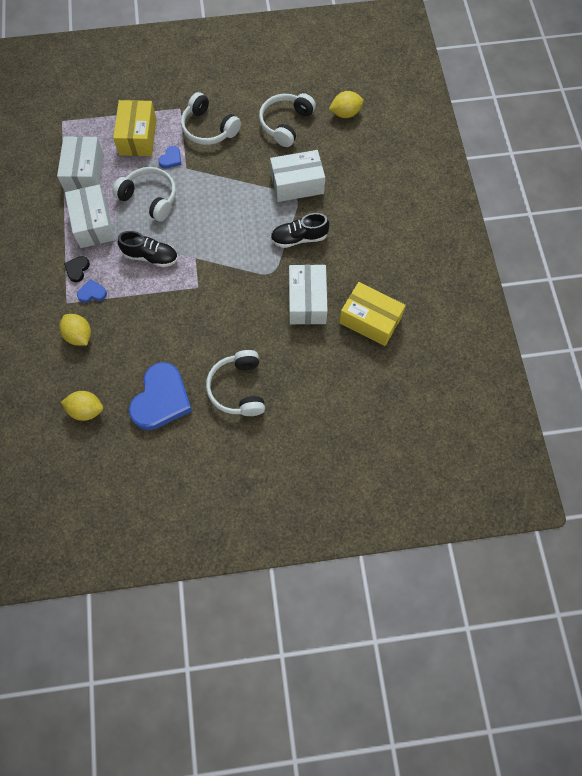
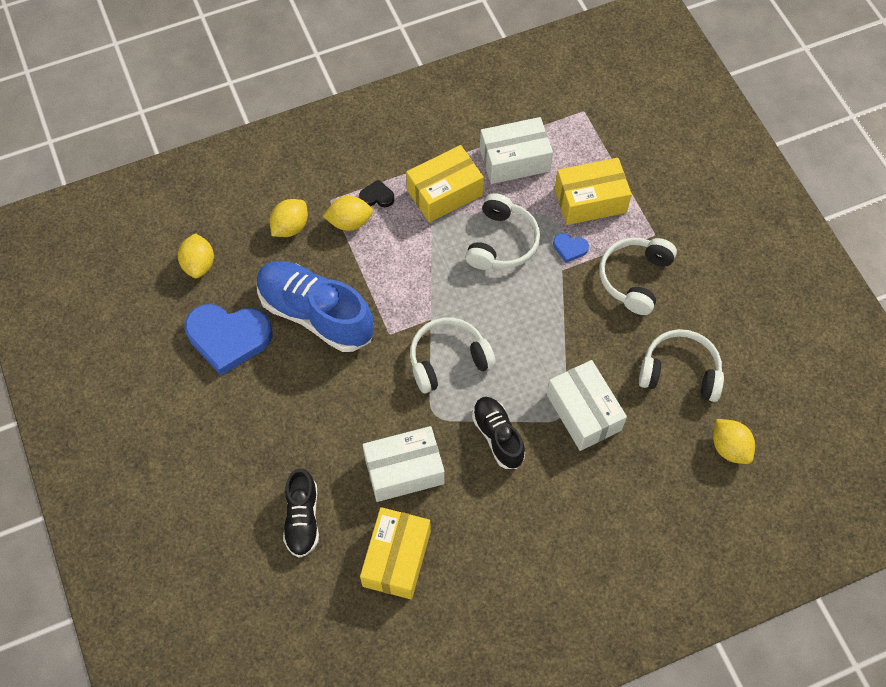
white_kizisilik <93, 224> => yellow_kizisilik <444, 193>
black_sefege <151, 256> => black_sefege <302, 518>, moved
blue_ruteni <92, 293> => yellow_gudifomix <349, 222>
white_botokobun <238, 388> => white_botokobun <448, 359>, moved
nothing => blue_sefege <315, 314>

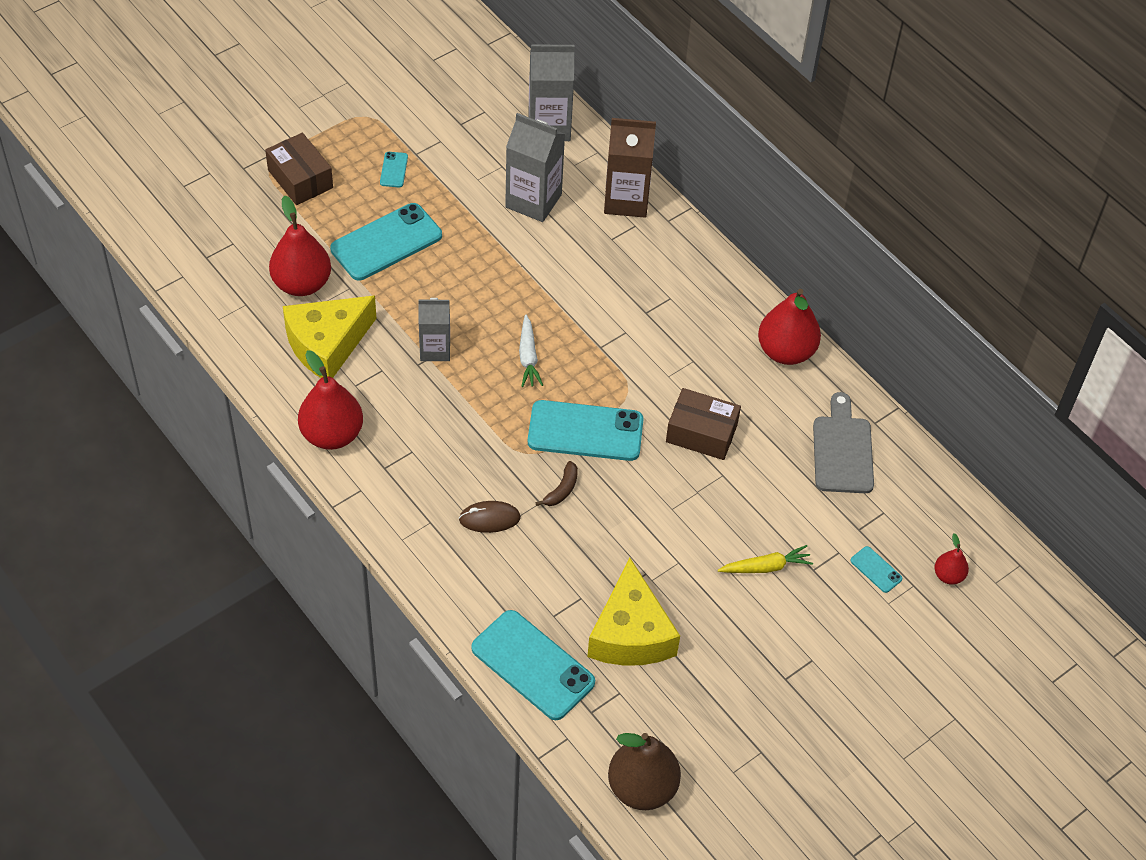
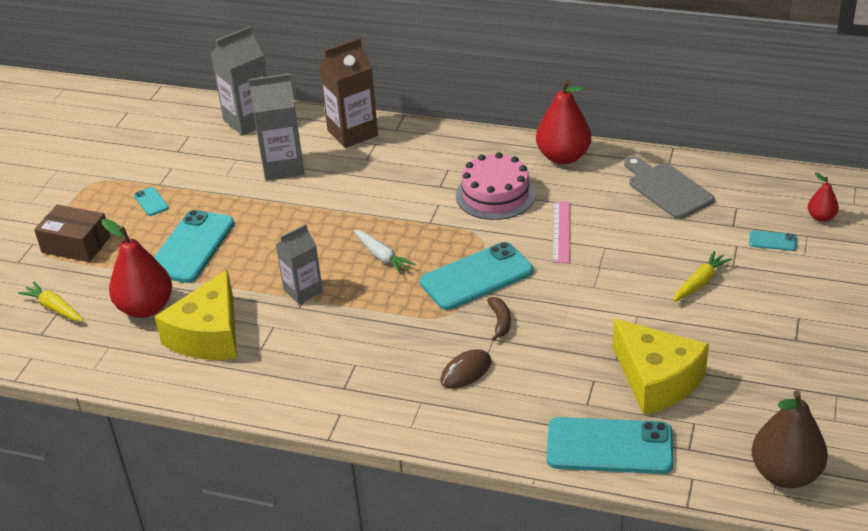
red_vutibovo <332, 434> => nothing
brown_kizisilik <701, 433> => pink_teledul <561, 232>
nothing => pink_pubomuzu <495, 195>
nothing => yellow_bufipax <54, 308>

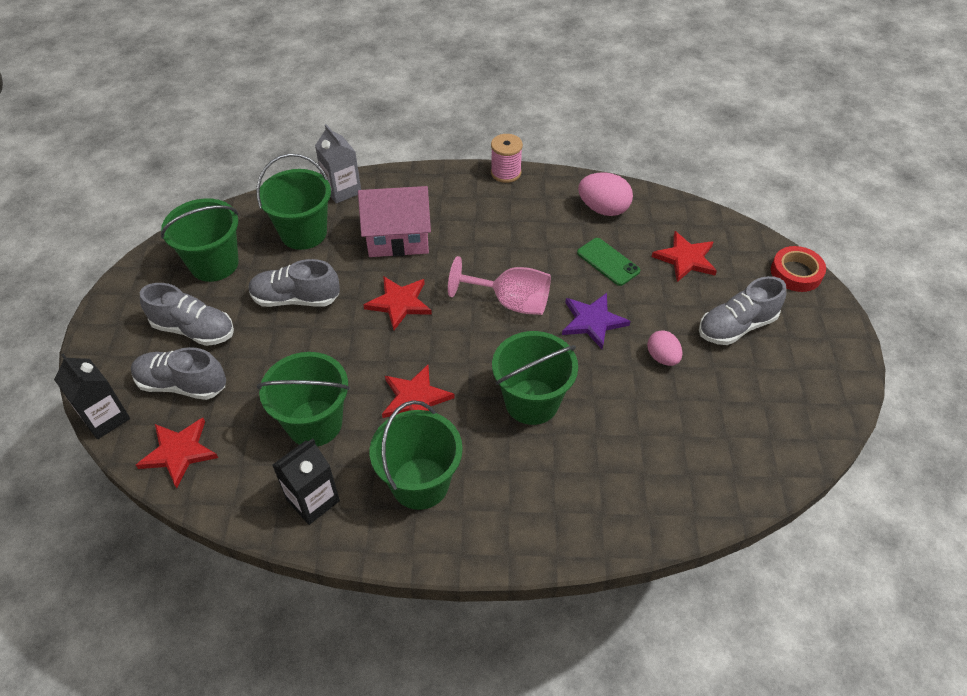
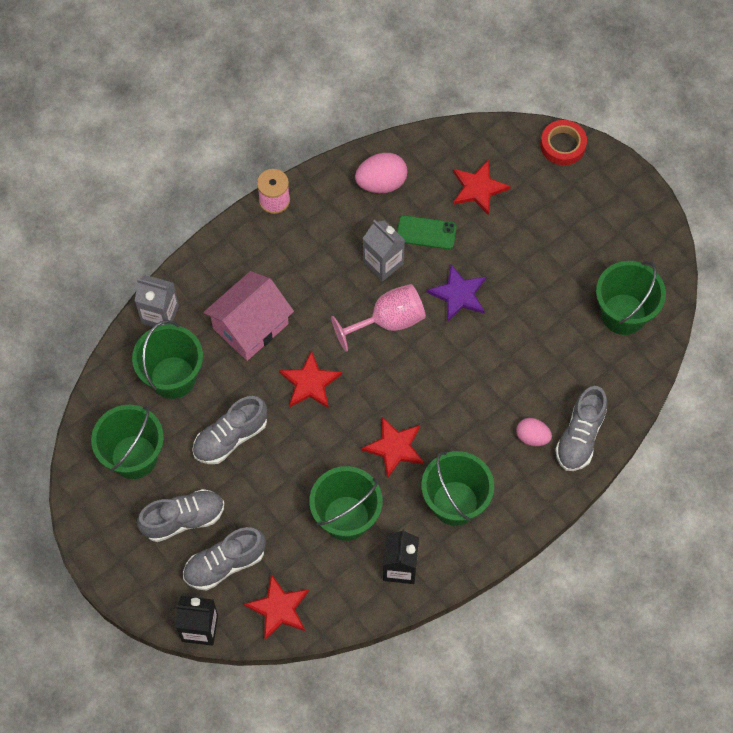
grey_sefege <736, 326> => grey_sefege <580, 436>, moved
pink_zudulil <662, 357> => pink_zudulil <532, 437>, moved
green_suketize <532, 402> => green_suketize <623, 314>, moved
nothing => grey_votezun <383, 263>

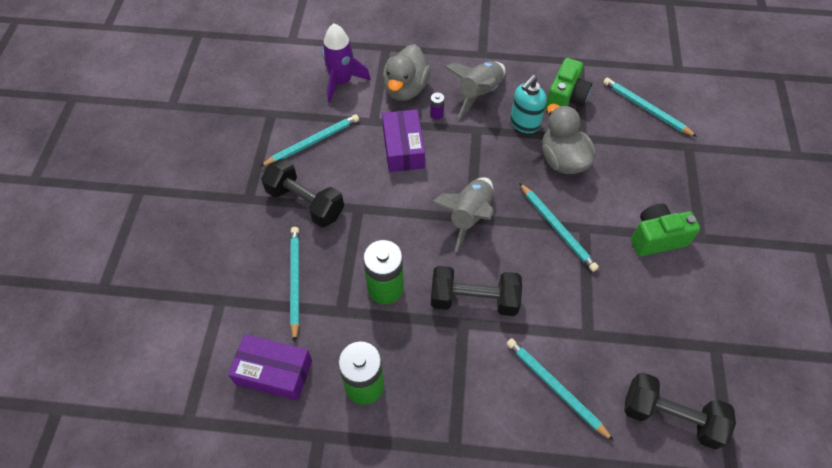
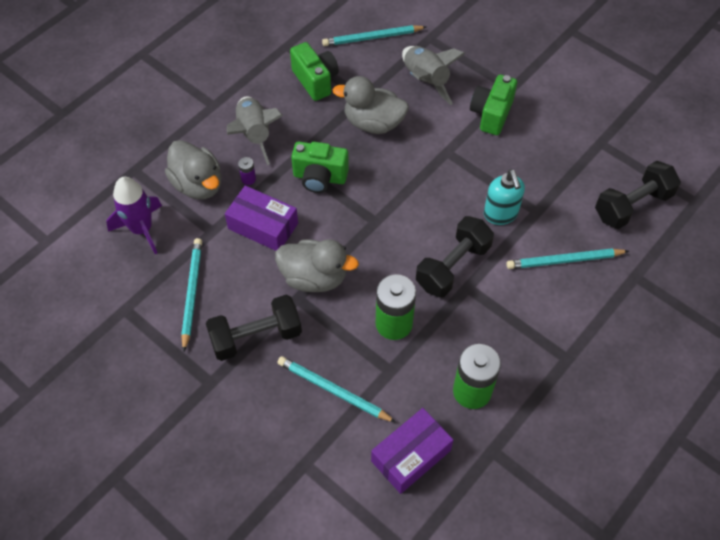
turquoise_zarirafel <524, 123> => turquoise_zarirafel <500, 214>, moved
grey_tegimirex <469, 216> => grey_tegimirex <425, 81>, moved
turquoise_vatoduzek <557, 228> => nothing
nothing => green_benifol <319, 177>
nothing => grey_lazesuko <314, 277>

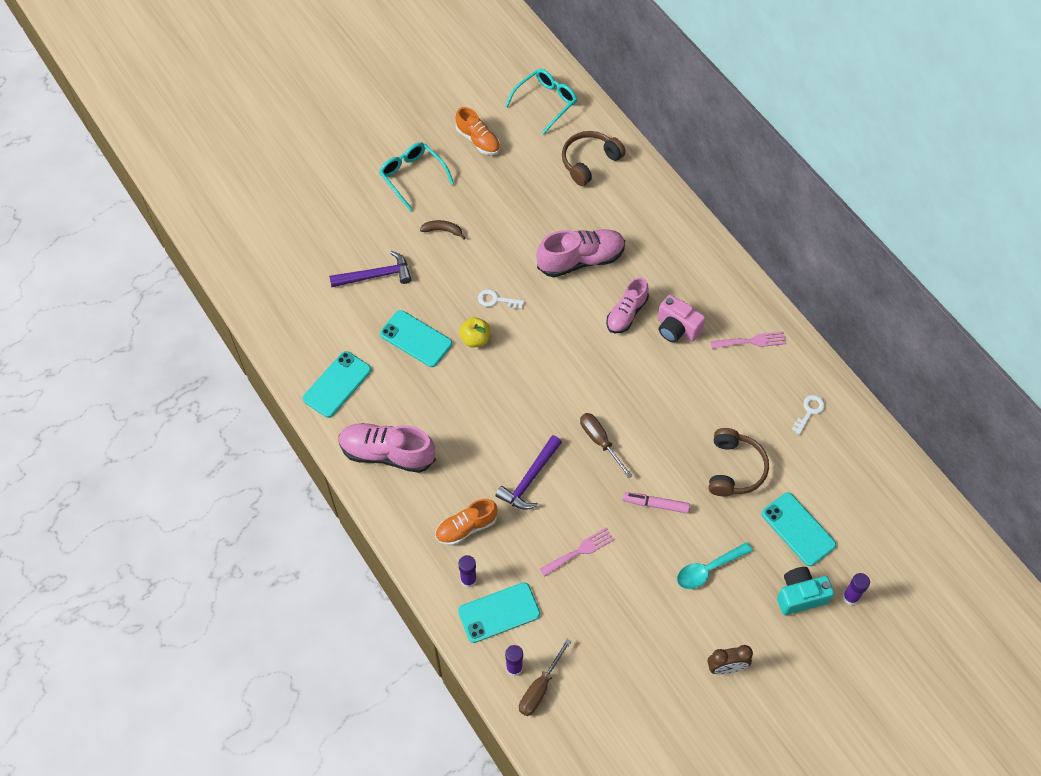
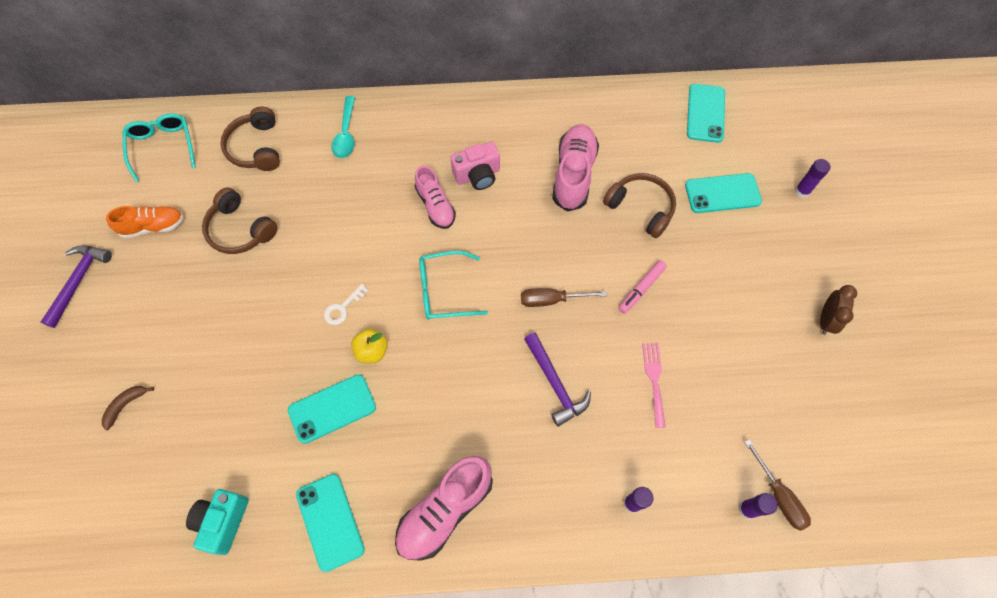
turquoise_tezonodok <412, 176> => turquoise_tezonodok <444, 291>, moved
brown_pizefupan <443, 230> => brown_pizefupan <126, 405>, moved
pink_sefege <580, 260> => pink_sefege <573, 174>, moved
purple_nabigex <376, 275> => purple_nabigex <78, 281>, moved
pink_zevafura <752, 341> => nothing
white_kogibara <809, 411> => nothing
orange_sefege <466, 527> => nothing
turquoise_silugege <708, 569> => turquoise_silugege <346, 134>, moved
turquoise_benifol <800, 595> => turquoise_benifol <223, 522>, moved
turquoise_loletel <499, 613> => turquoise_loletel <705, 113>, moved
nothing => brown_botokobun <240, 229>

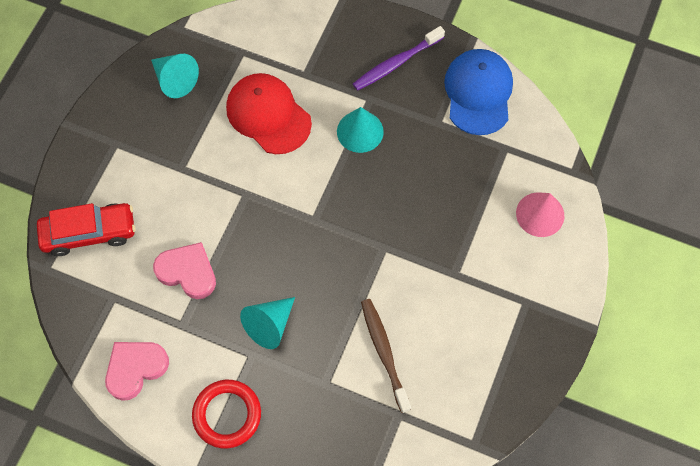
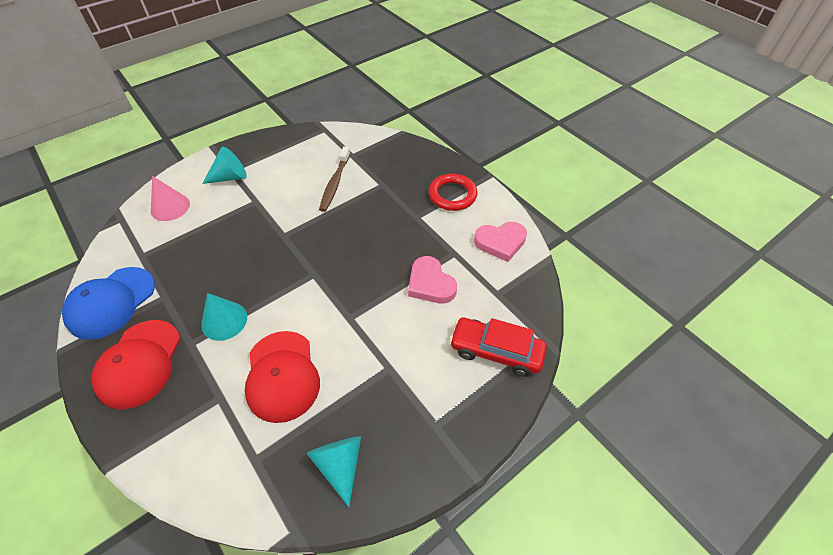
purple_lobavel <396, 63> => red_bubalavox <139, 363>
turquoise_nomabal <269, 325> => turquoise_nomabal <230, 177>, moved

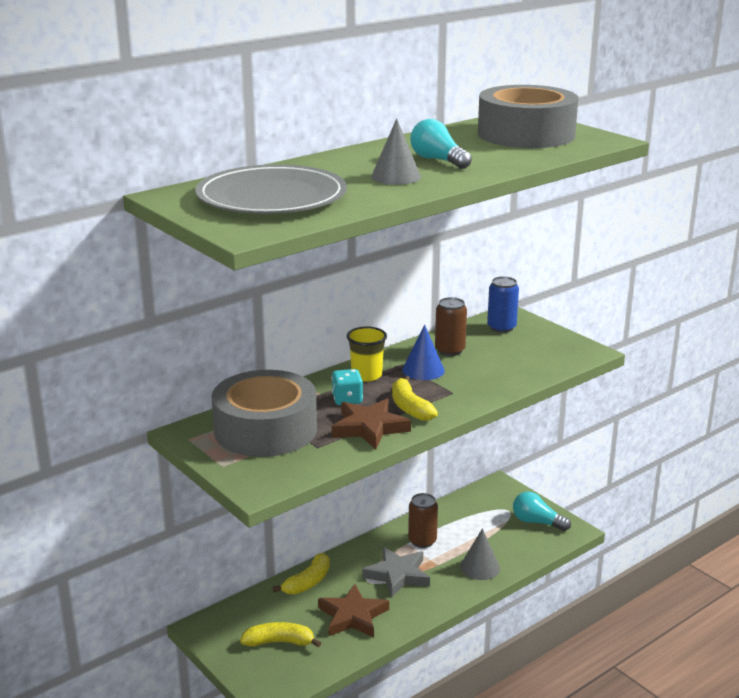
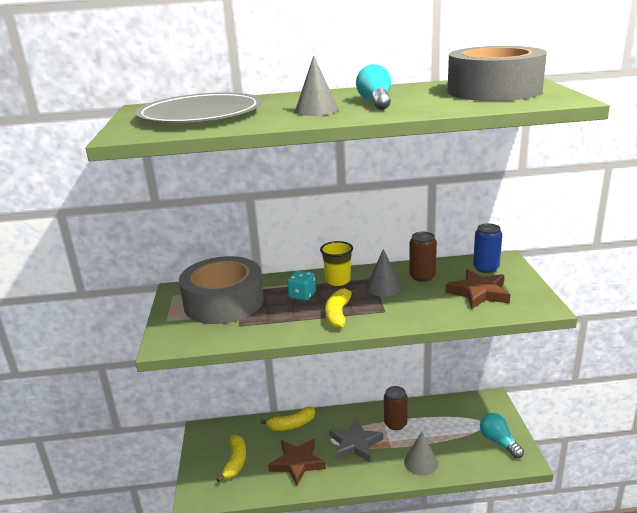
blue_nomabal <423, 370> => grey_nomabal <383, 287>
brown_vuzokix <369, 428> => brown_vuzokix <478, 293>, moved
yellow_pizefupan <279, 642> => yellow_pizefupan <235, 462>, 60 degrees clockwise

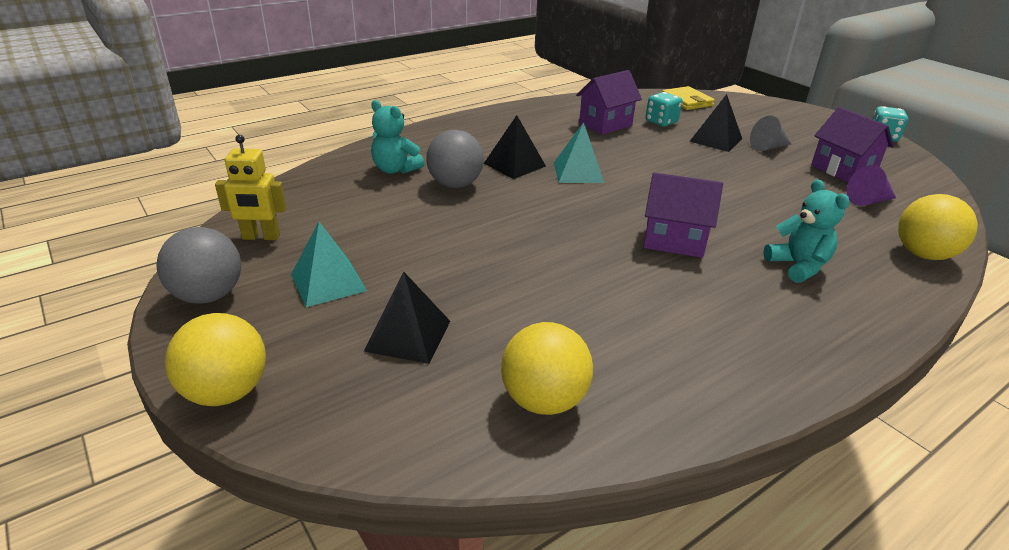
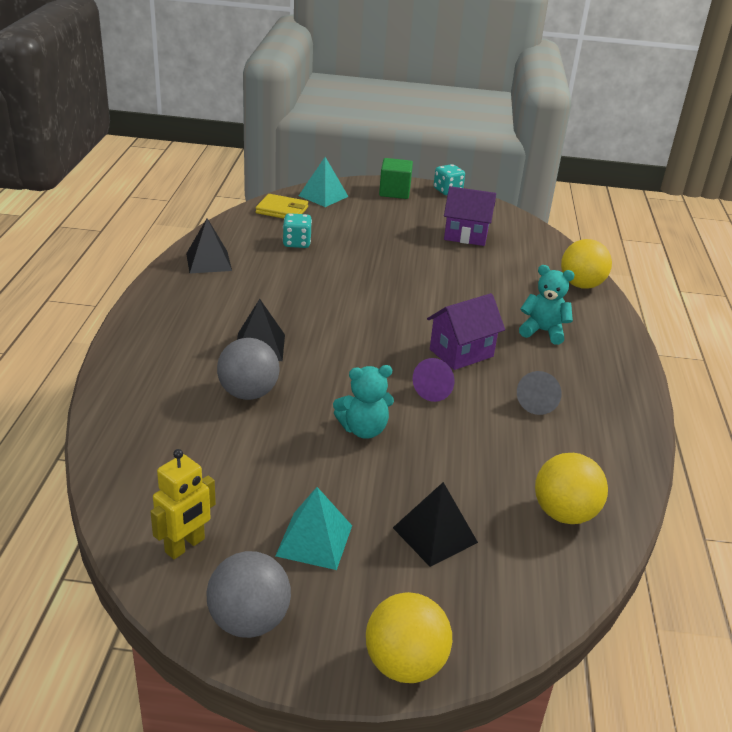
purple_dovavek <605, 124> => nothing
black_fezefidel <715, 140> => black_fezefidel <208, 262>, moved
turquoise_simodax <395, 169> => turquoise_simodax <363, 429>, moved
grey_nomabal <768, 147> => grey_nomabal <537, 402>, moved
turquoise_fezefidel <578, 172> => turquoise_fezefidel <323, 196>, moved
purple_nomabal <868, 201> => purple_nomabal <435, 390>, moved
nothing => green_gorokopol <394, 192>

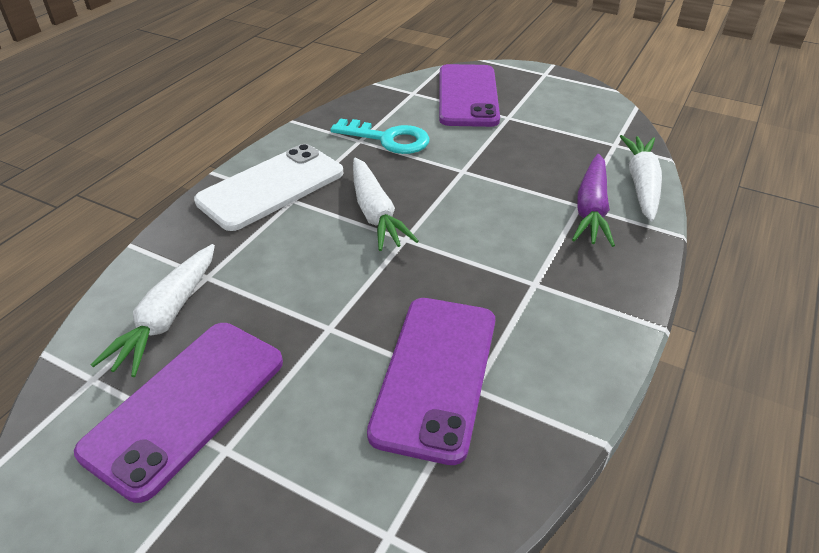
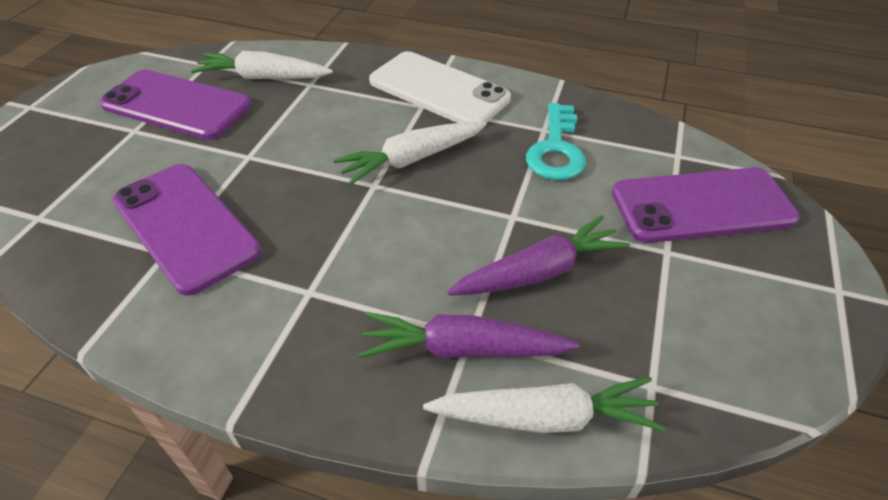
purple_loletel <436, 375> => purple_loletel <185, 226>, 45 degrees clockwise
nothing => purple_bufipax <539, 272>

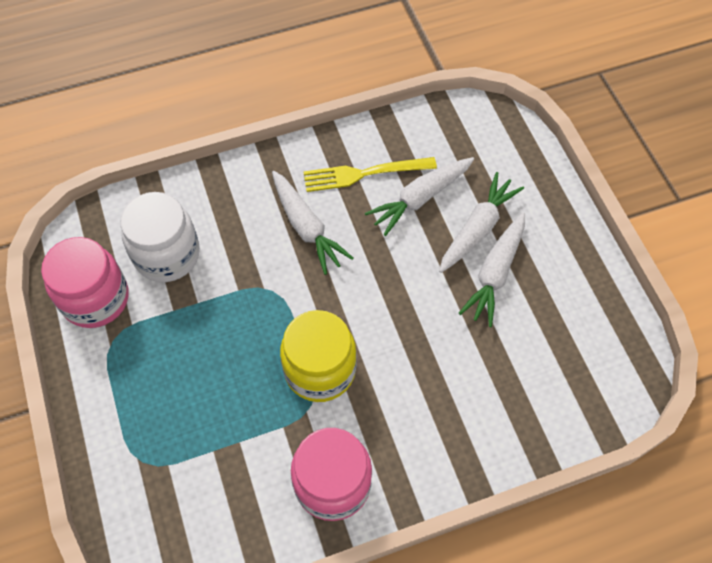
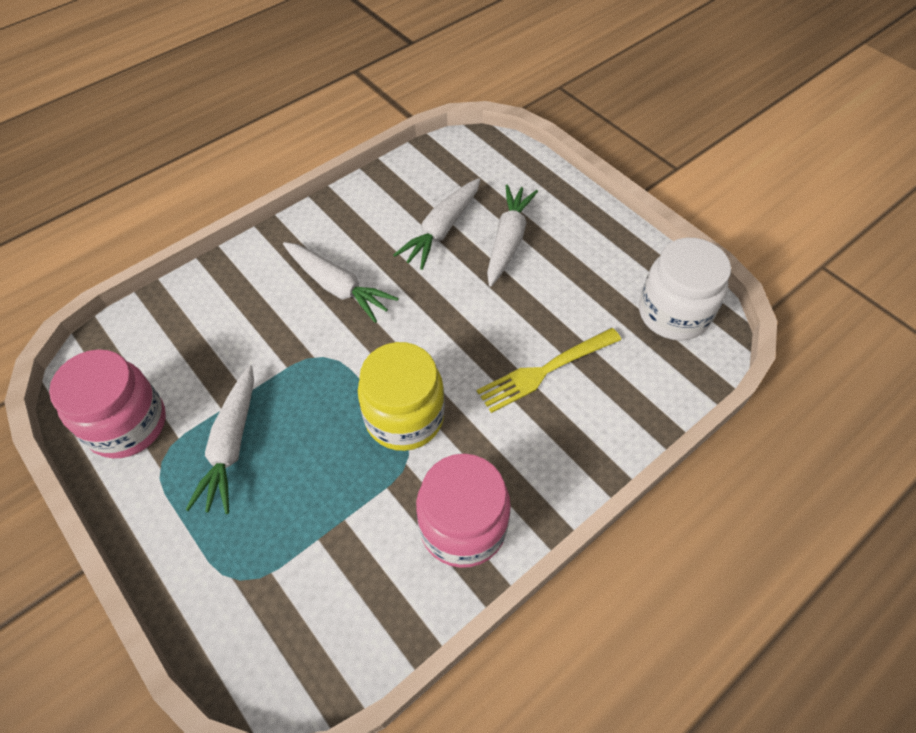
yellow_zevafura <364, 174> => yellow_zevafura <545, 370>, moved
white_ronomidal <167, 255> => white_ronomidal <673, 313>, moved
white_bufipax <495, 274> => white_bufipax <231, 445>, moved

